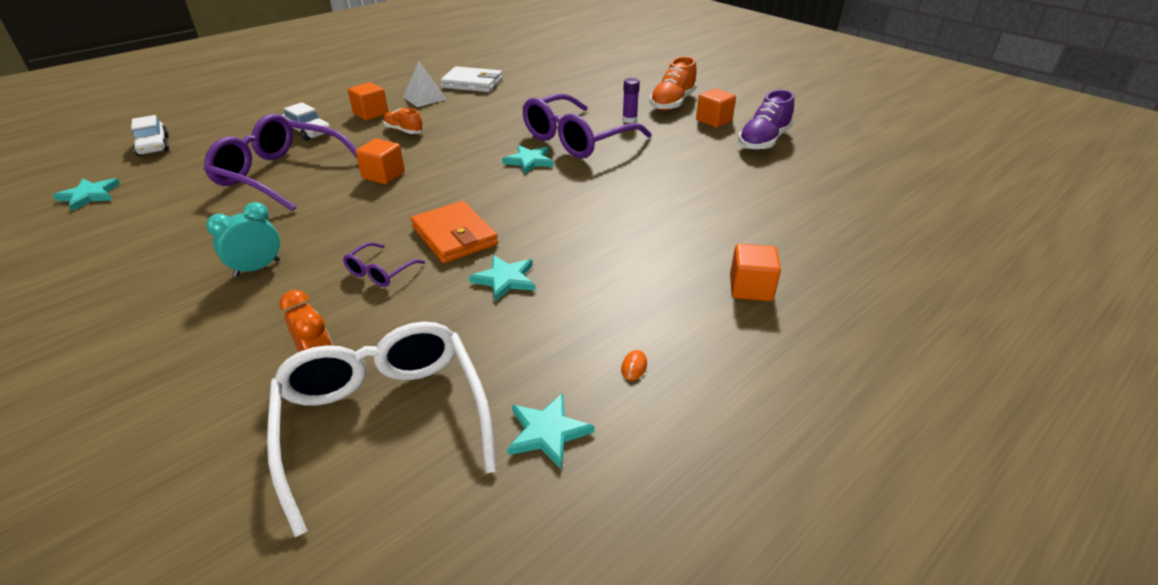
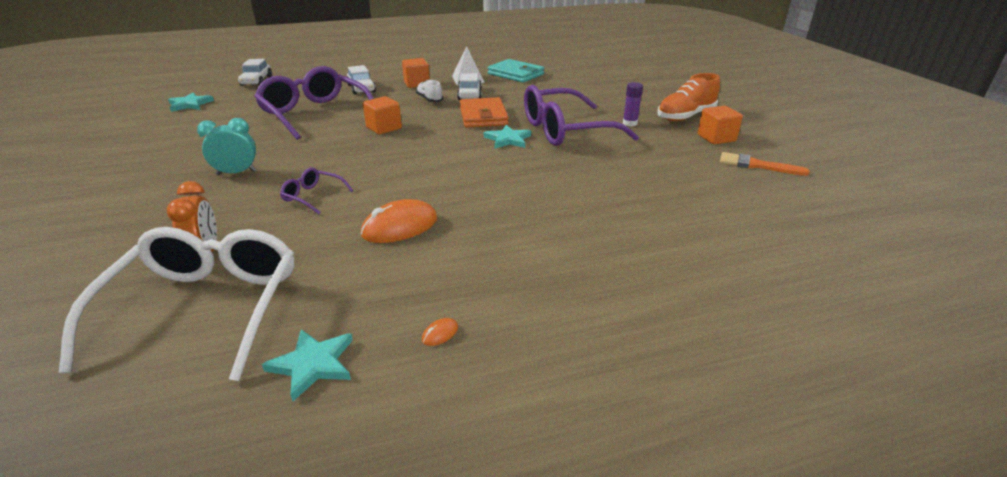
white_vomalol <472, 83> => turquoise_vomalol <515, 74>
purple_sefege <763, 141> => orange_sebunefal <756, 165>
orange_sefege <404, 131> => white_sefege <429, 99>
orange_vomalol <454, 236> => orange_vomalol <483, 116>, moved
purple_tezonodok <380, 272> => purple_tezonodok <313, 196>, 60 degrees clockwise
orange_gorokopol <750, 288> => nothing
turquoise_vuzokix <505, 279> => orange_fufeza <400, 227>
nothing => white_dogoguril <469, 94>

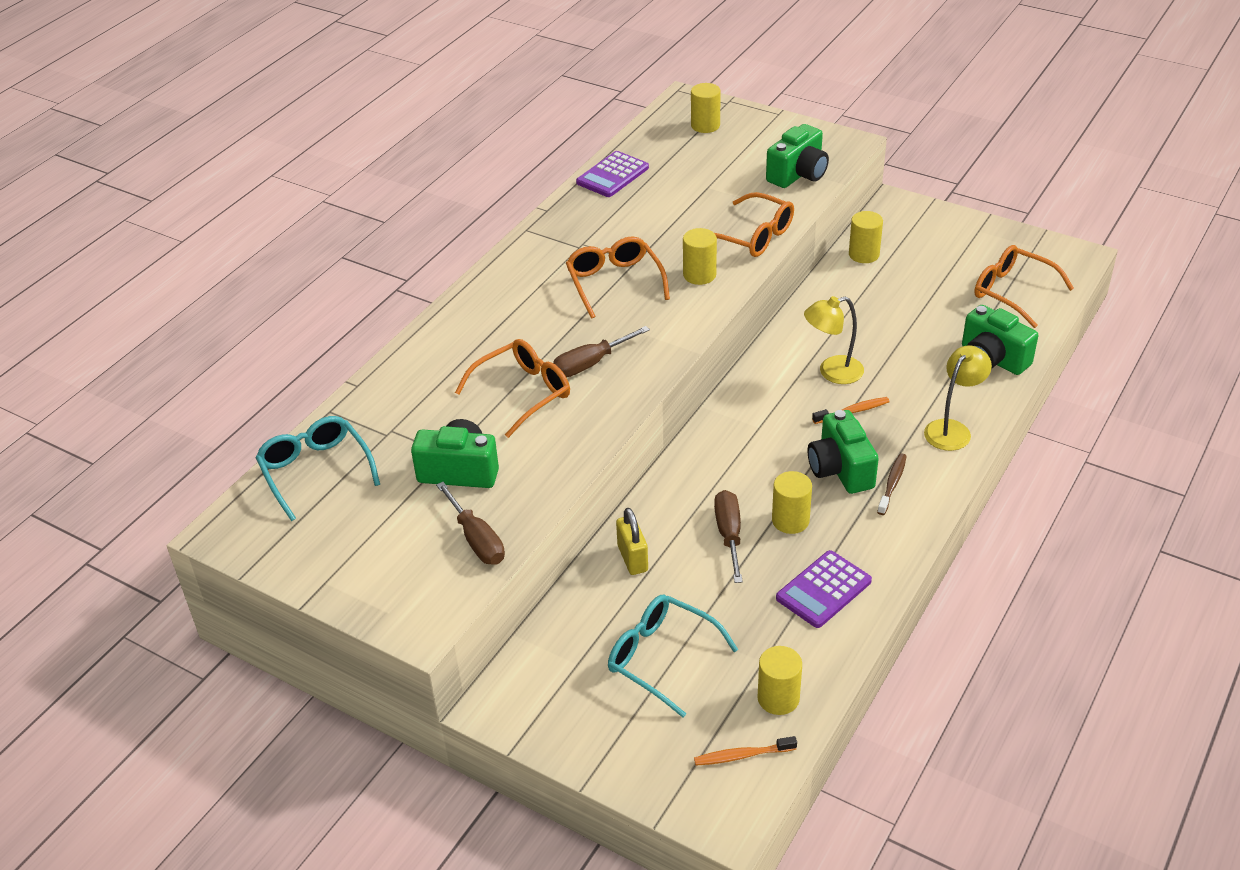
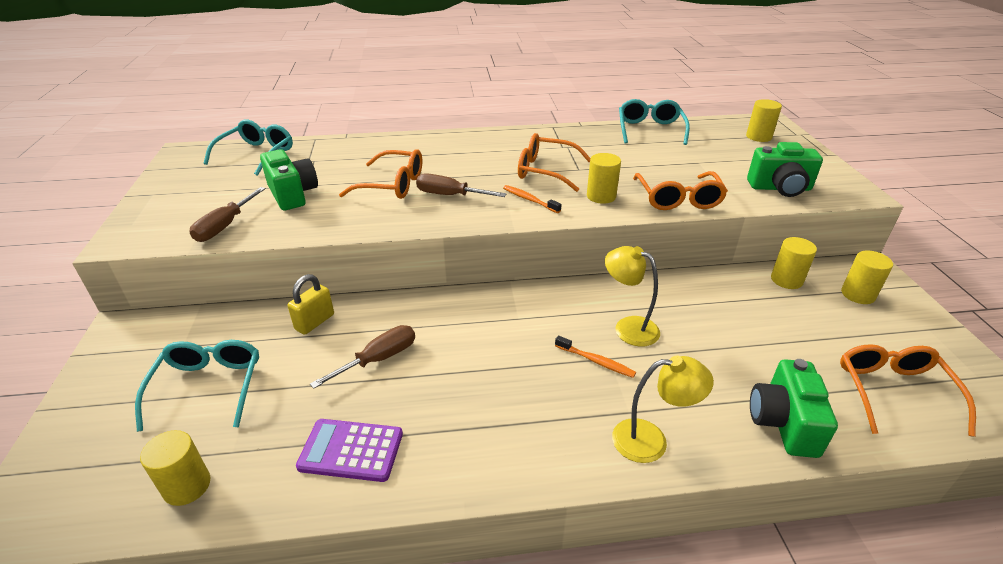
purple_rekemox <612, 175> => turquoise_tezonodok <650, 130>
orange_tezonodok <614, 282> => orange_tezonodok <545, 171>, 105 degrees counterclockwise
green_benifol <840, 469> => nothing
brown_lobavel <892, 484> => nothing
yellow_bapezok <790, 520> => yellow_bapezok <858, 294>, moved
orange_lobavel <742, 755> => orange_lobavel <529, 200>, moved

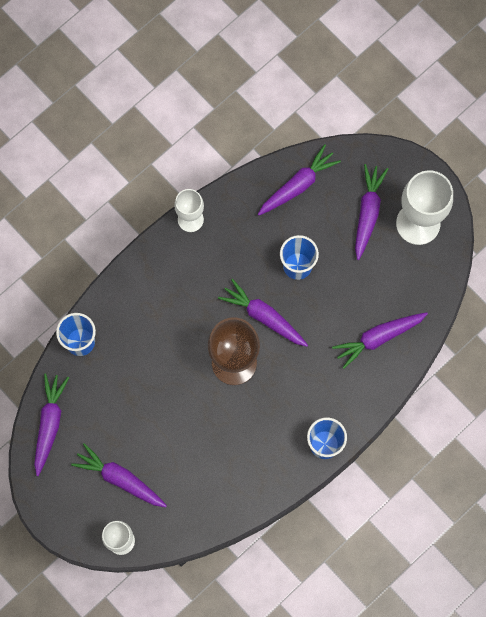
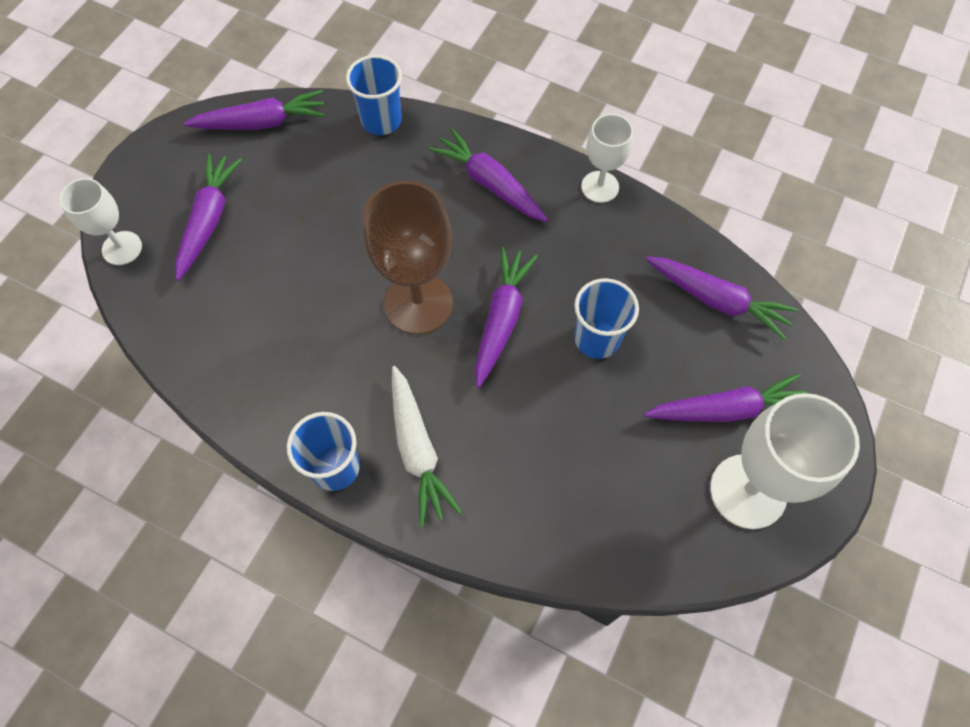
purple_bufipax <378, 338> => purple_bufipax <490, 183>, moved
nothing => white_bufipax <417, 450>

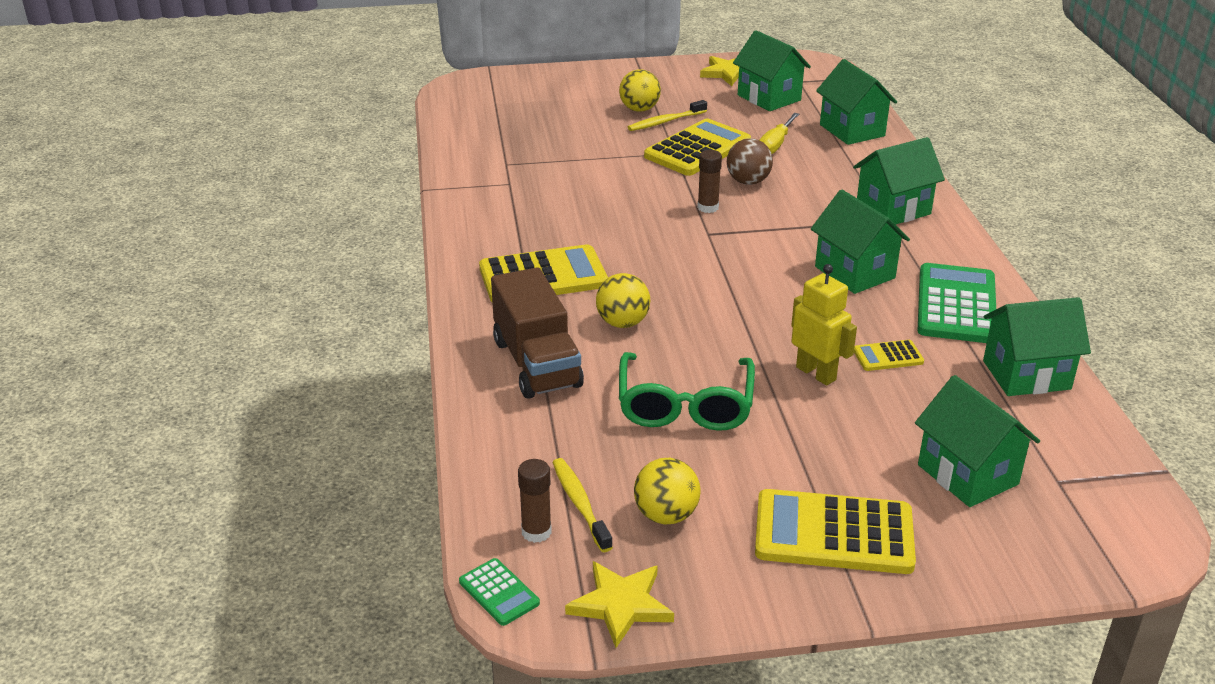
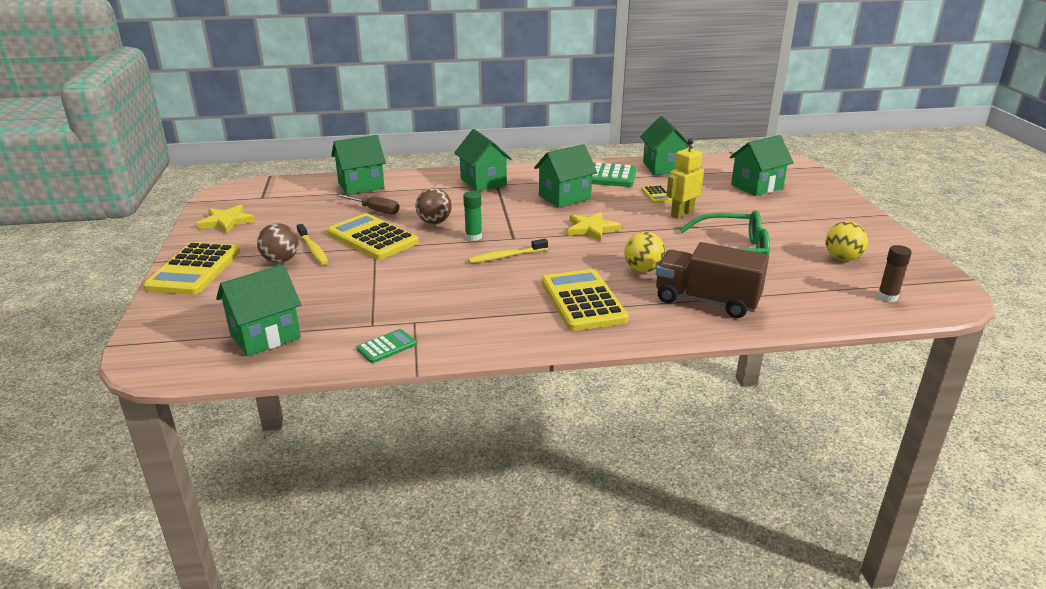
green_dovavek <769, 98> => green_dovavek <265, 336>, moved
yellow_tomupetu <639, 109> => brown_tomupetu <281, 260>
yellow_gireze <775, 145> => brown_gireze <375, 210>
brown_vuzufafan <708, 207> => green_vuzufafan <473, 237>
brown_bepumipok <536, 363> => brown_bepumipok <706, 301>, 135 degrees counterclockwise
yellow_lobavel <580, 504> => yellow_lobavel <506, 256>, moved
yellow_rekemox <833, 533> => yellow_rekemox <194, 270>, moved
green_rekemox <499, 592> => green_rekemox <386, 347>, moved
yellow_vuzokix <621, 605> => yellow_vuzokix <591, 229>, moved

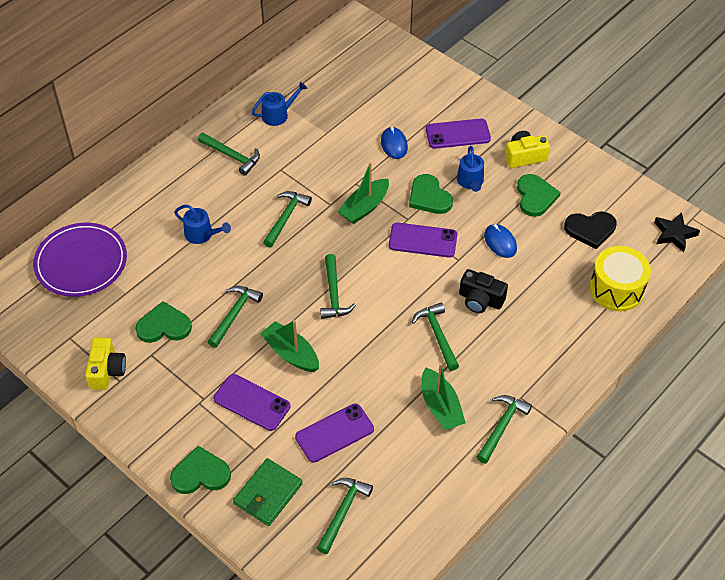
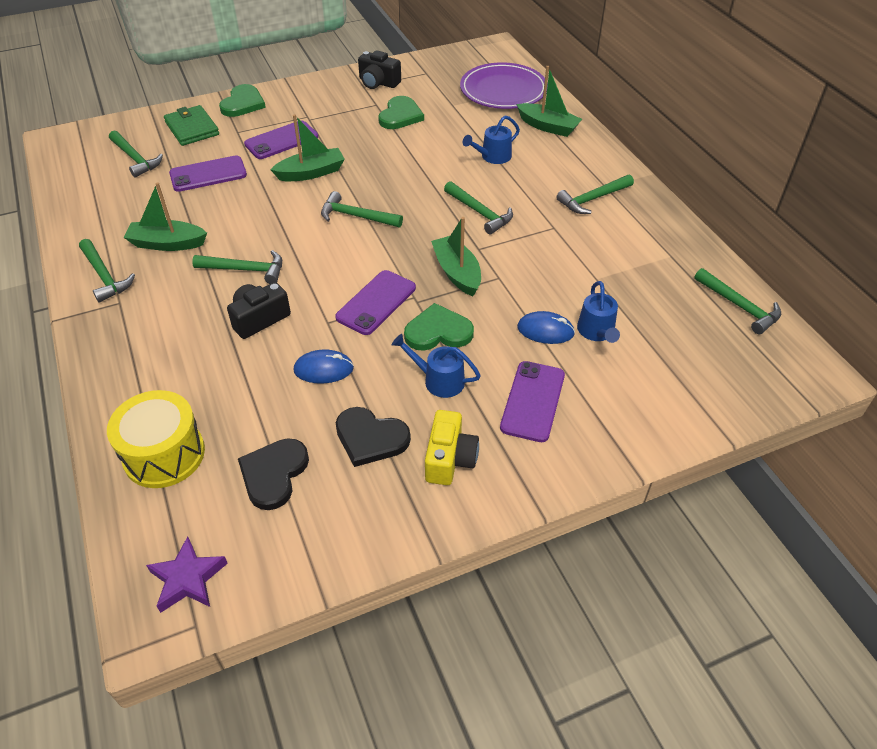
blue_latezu <278, 115> => blue_latezu <597, 332>, moved
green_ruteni <535, 197> => black_ruteni <370, 438>
black_vuzokix <674, 234> => purple_vuzokix <188, 579>
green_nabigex <234, 314> => green_nabigex <739, 306>, moved
yellow_benifol <107, 371> => black_benifol <378, 82>
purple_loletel <334, 433> => purple_loletel <208, 174>, 75 degrees clockwise
nothing => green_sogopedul <548, 127>

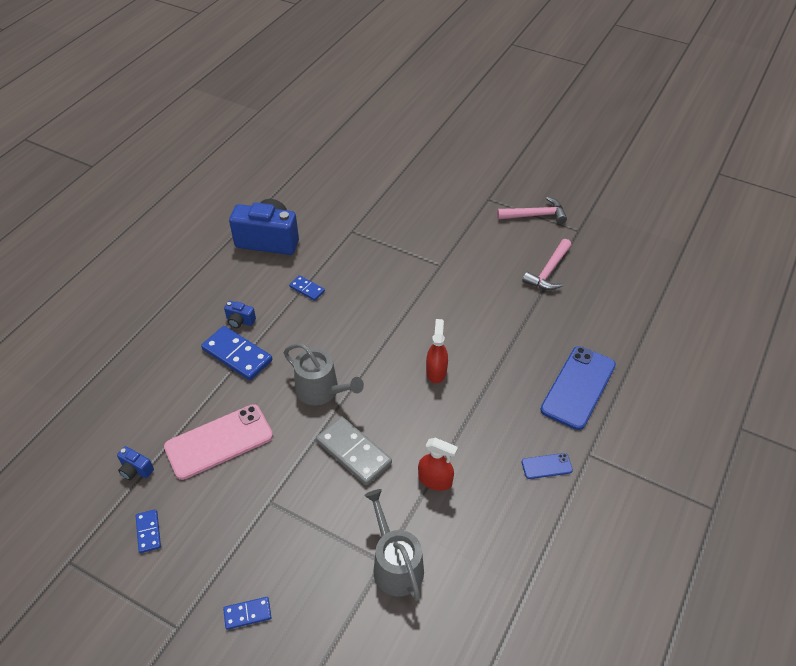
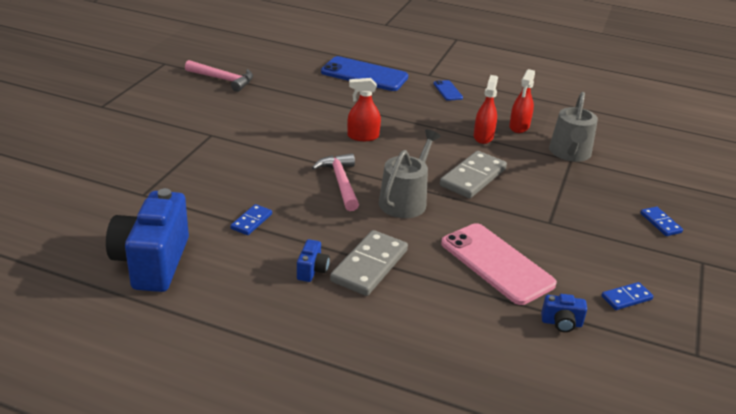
pink_nabigex <535, 215> => pink_nabigex <340, 182>, moved
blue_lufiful <237, 355> => grey_lufiful <369, 266>
blue_benifol <136, 470> => blue_benifol <561, 323>, 75 degrees clockwise
grey_latezu <395, 564> => grey_latezu <570, 153>, 45 degrees counterclockwise
nothing => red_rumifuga <519, 126>

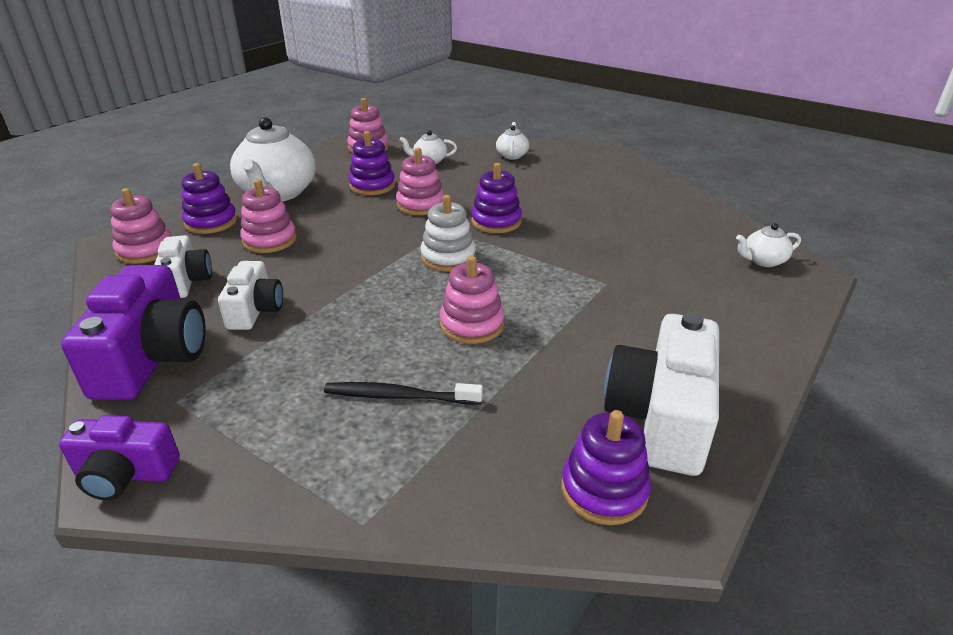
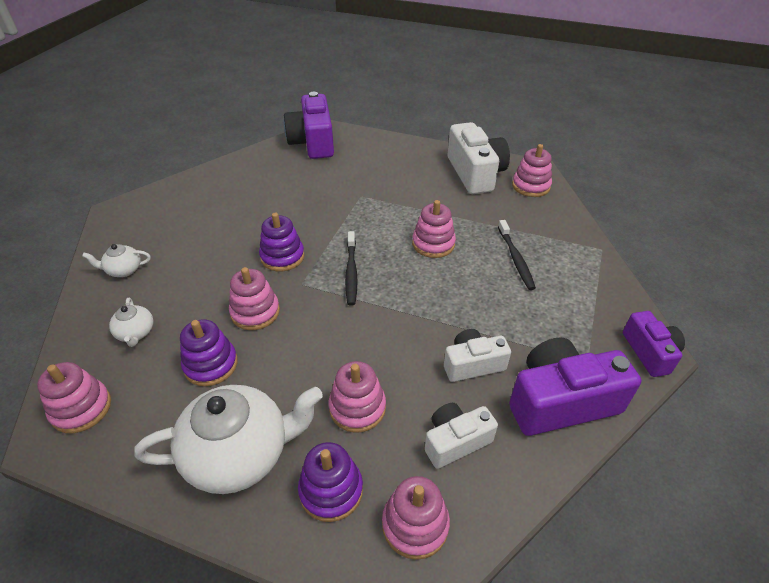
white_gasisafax <448, 257> => black_lobavel <351, 272>
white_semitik <763, 261> => purple_benifol <313, 142>
white_benifol <661, 417> => white_benifol <475, 173>, 105 degrees counterclockwise
purple_gasisafax <604, 490> => pink_gasisafax <531, 186>

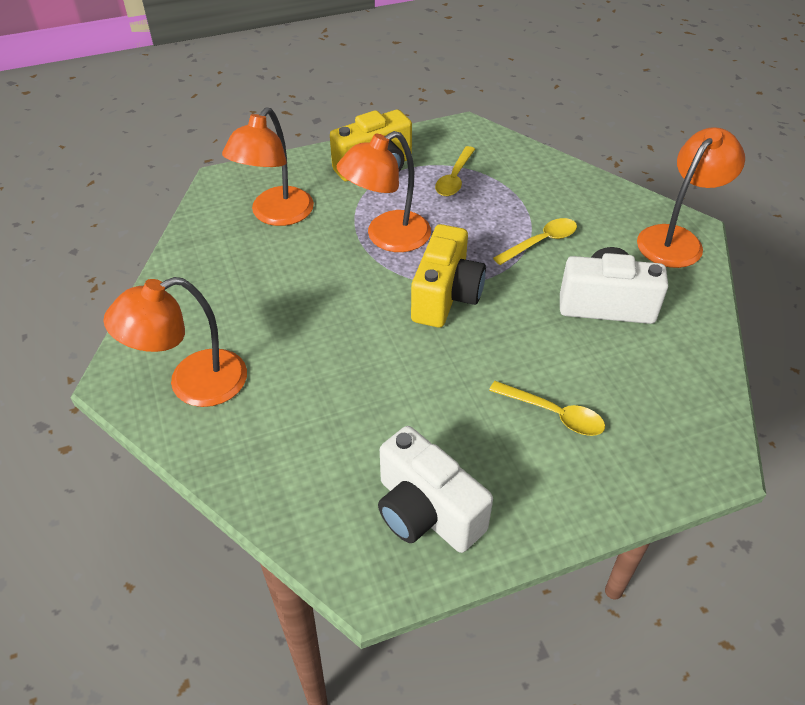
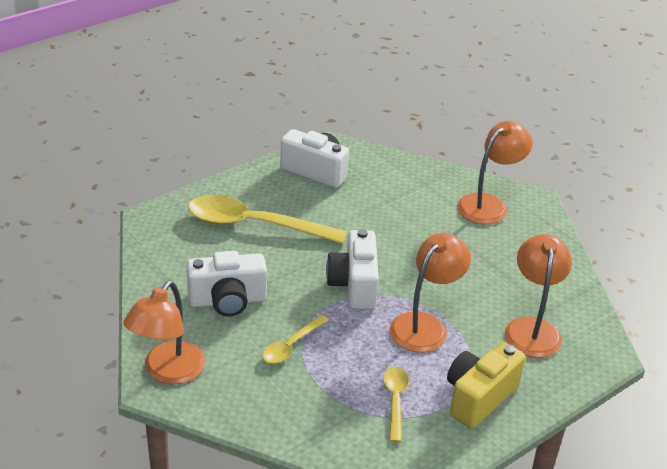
yellow_benifol <446, 296> => white_benifol <354, 285>
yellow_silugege <554, 414> => yellow_silugege <254, 225>, x2.01

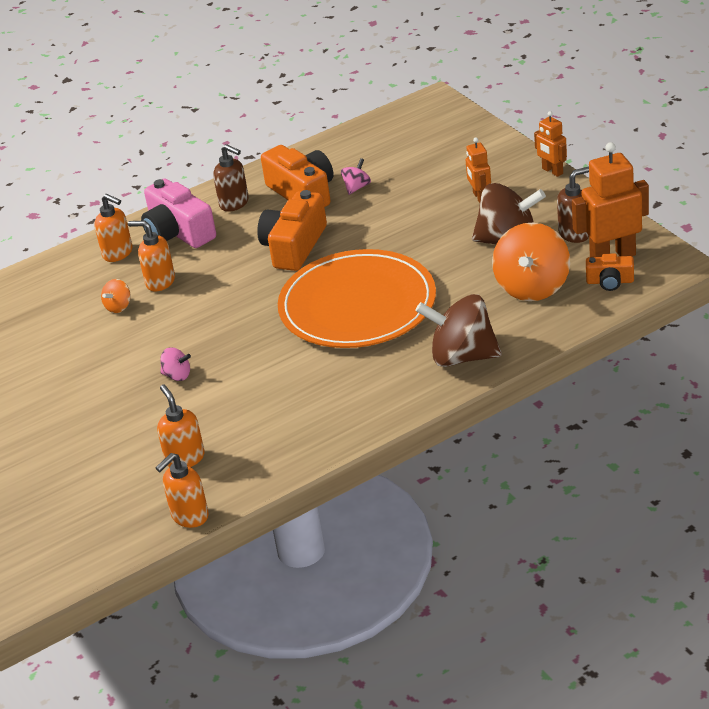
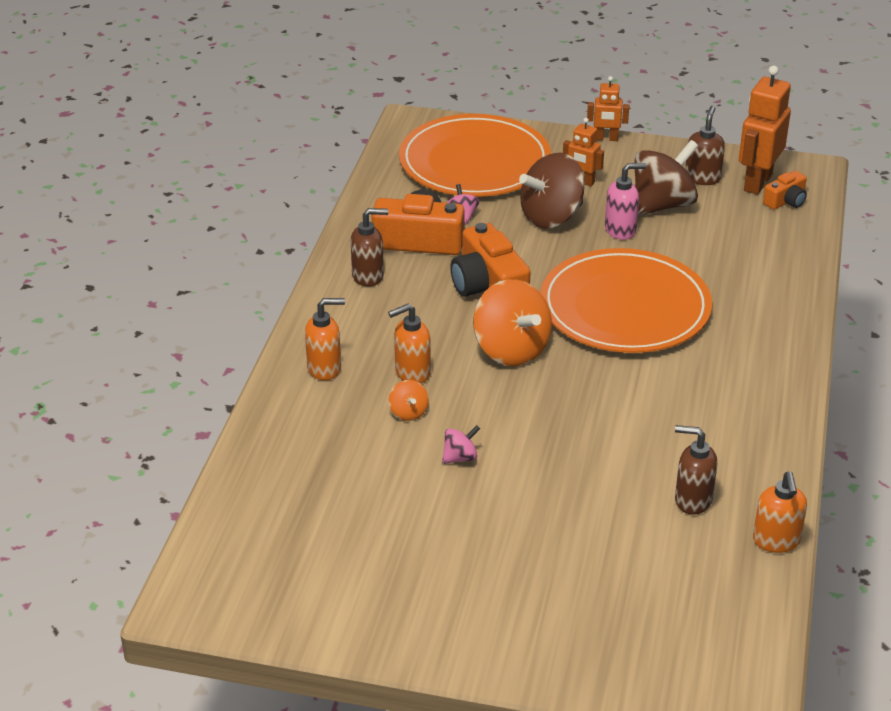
pink_benifol <178, 232> => nothing
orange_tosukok <532, 287> => orange_tosukok <511, 350>, moved
brown_tosukok <462, 356> => brown_tosukok <551, 217>, moved
pink_tosukok <177, 375> => pink_tosukok <460, 457>, moved
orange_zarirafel <185, 458> => brown_zarirafel <692, 500>
nothing => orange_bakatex <474, 162>
nothing => pink_zarirafel <620, 230>

